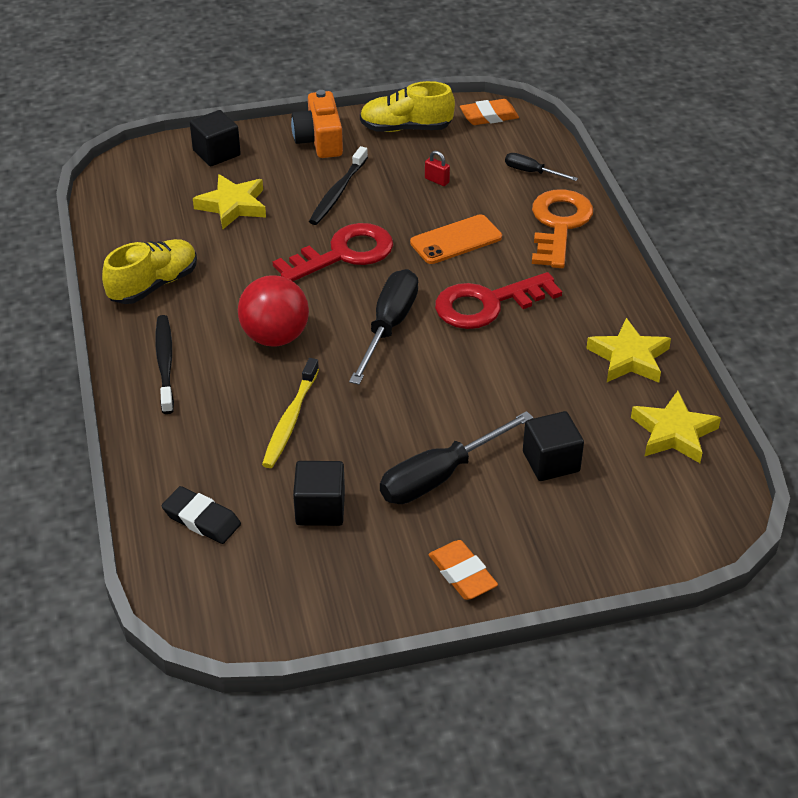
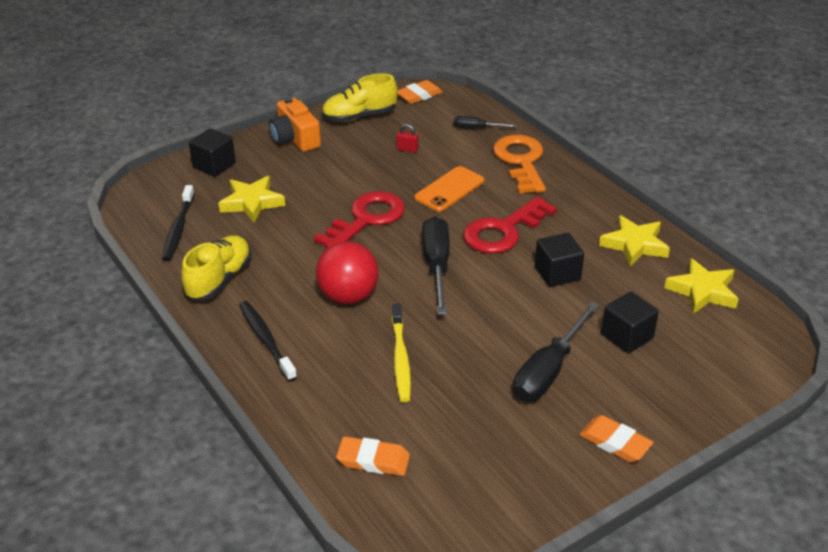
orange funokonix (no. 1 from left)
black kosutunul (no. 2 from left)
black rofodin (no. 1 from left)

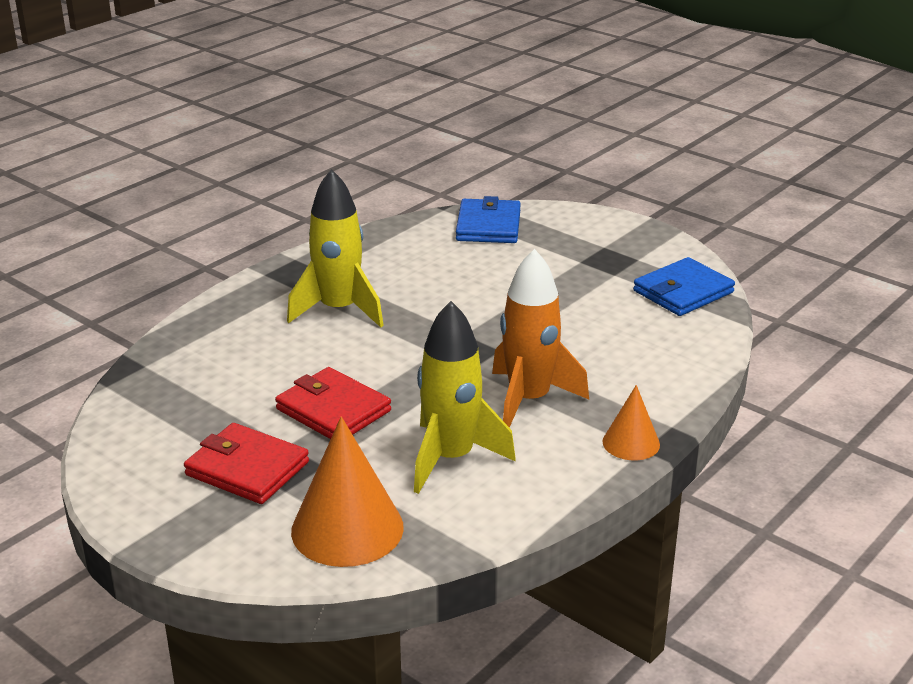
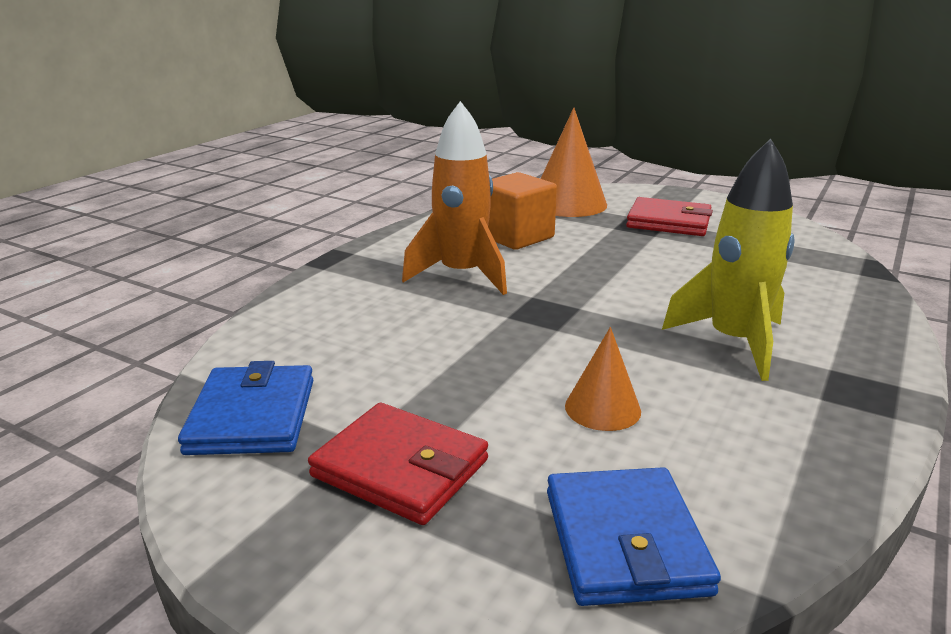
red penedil (no. 1 from left)
orange kosutunul
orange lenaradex (no. 2 from left)
blue penedil (no. 1 from left)

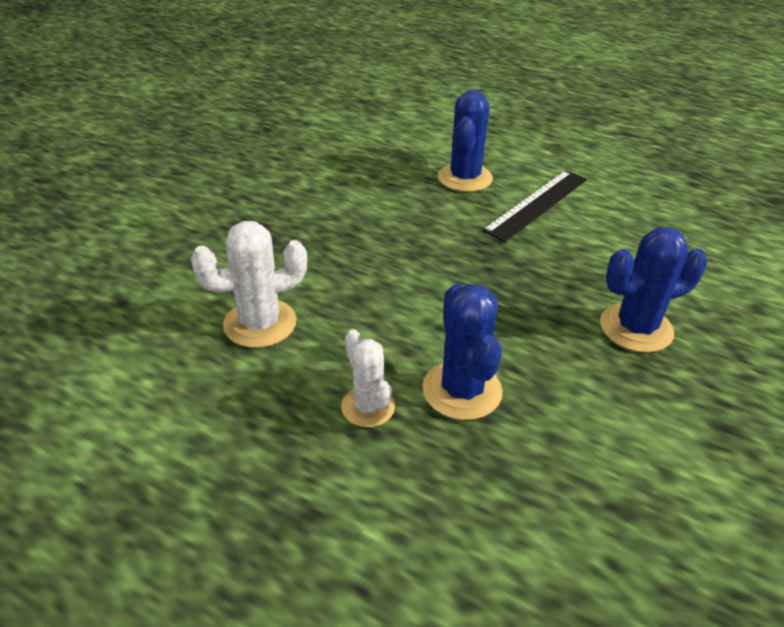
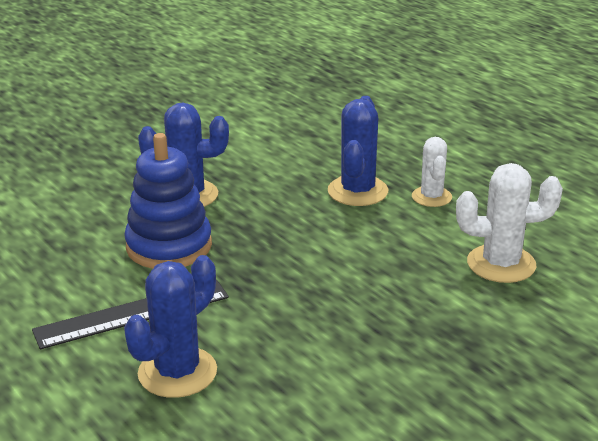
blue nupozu

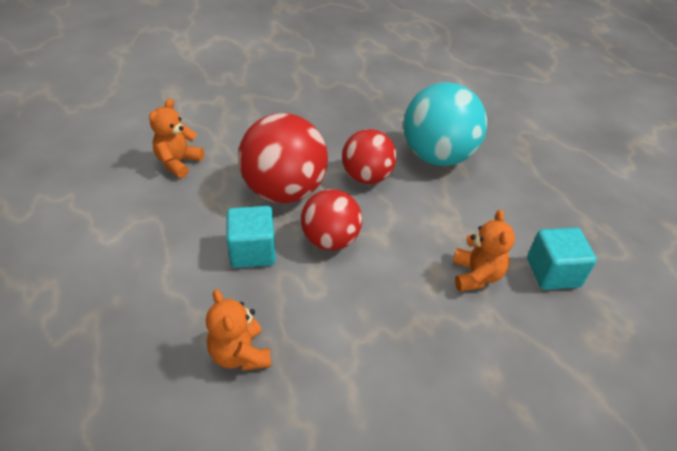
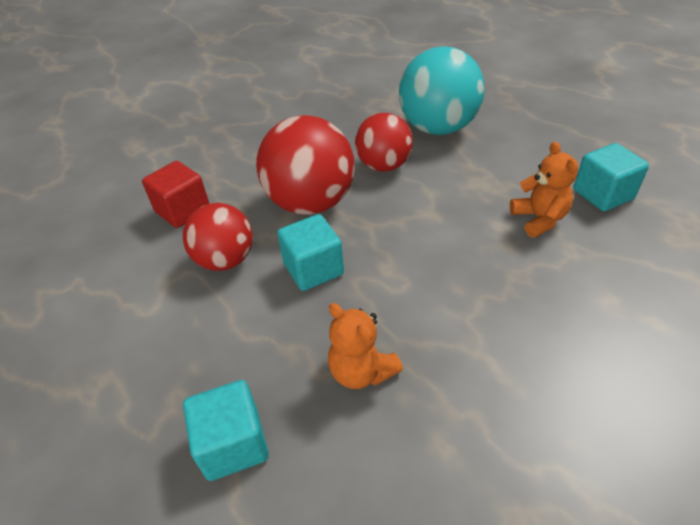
red kosutunul
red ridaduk (no. 1 from left)
turquoise kosutunul (no. 1 from left)

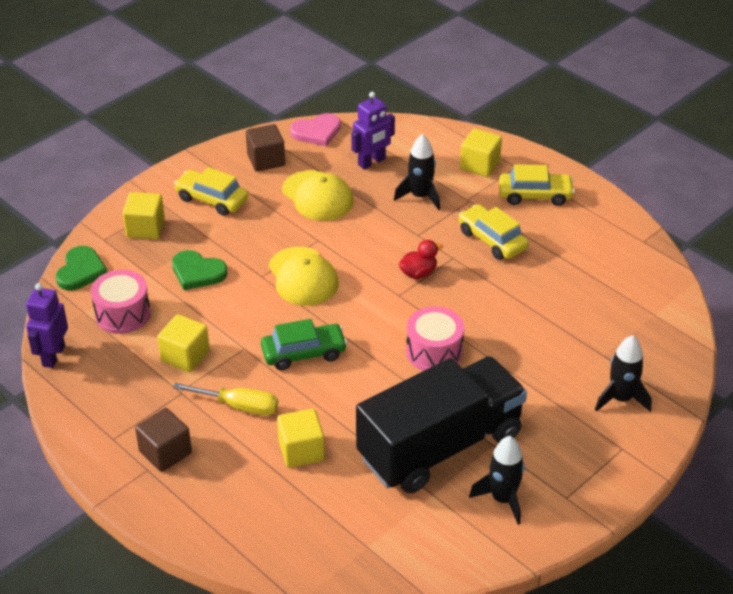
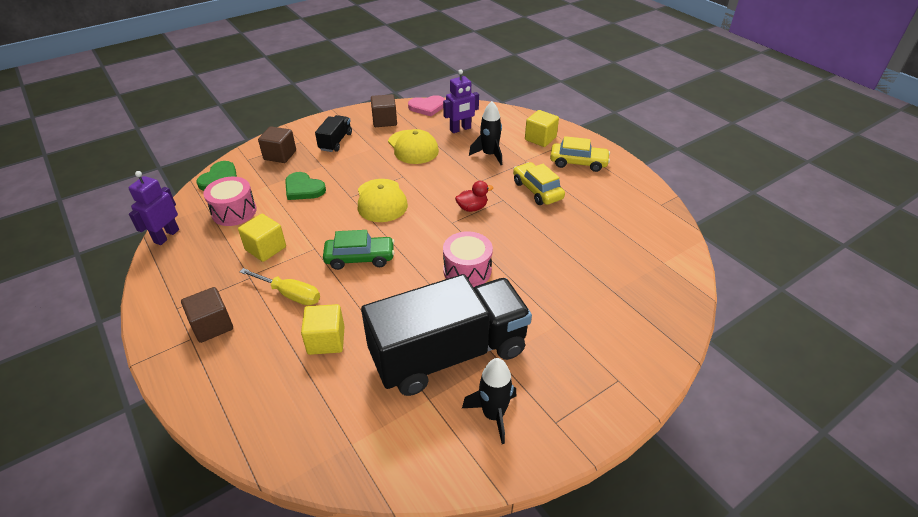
brown kosutunul (no. 2 from left)
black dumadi (no. 1 from left)
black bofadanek (no. 3 from left in the first image)

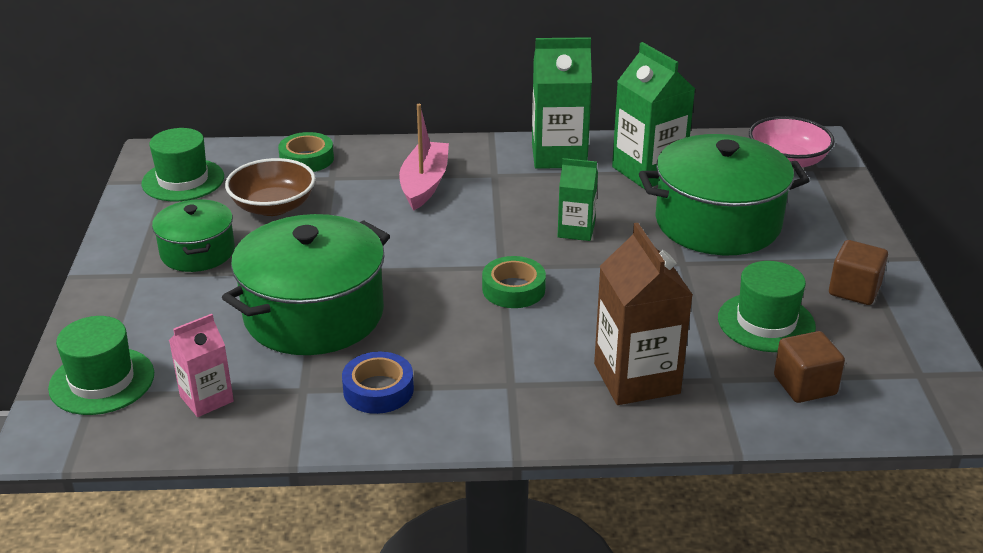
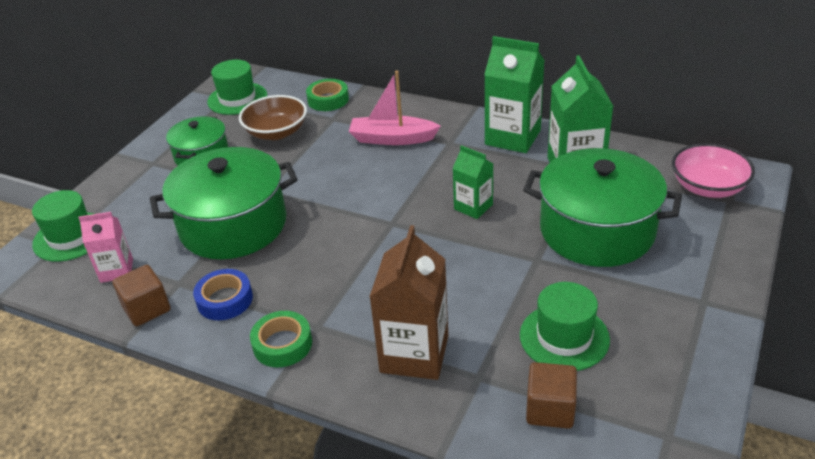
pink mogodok
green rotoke (no. 1 from left)
brown kosutunul (no. 1 from left)

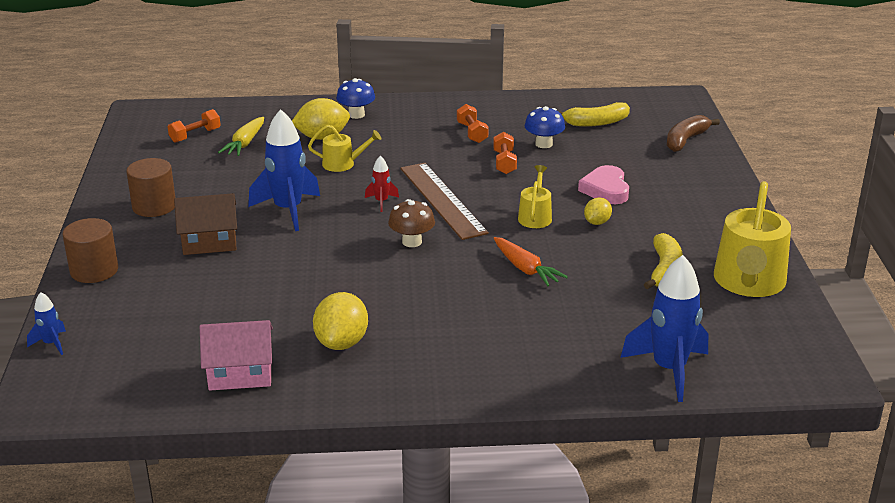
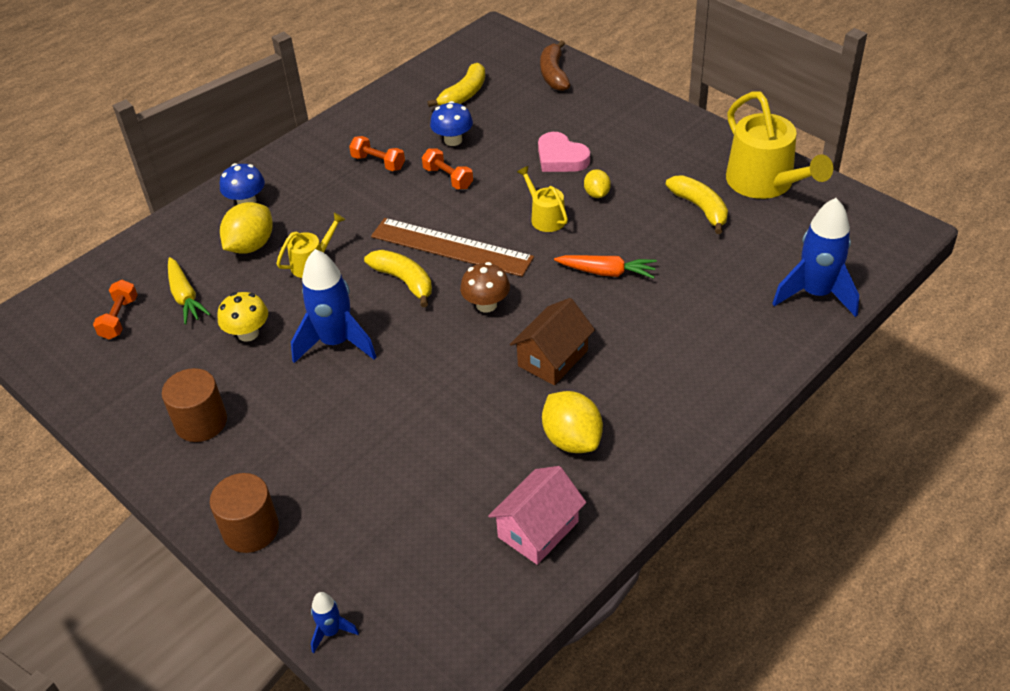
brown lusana
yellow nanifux (no. 1 from left)
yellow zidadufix

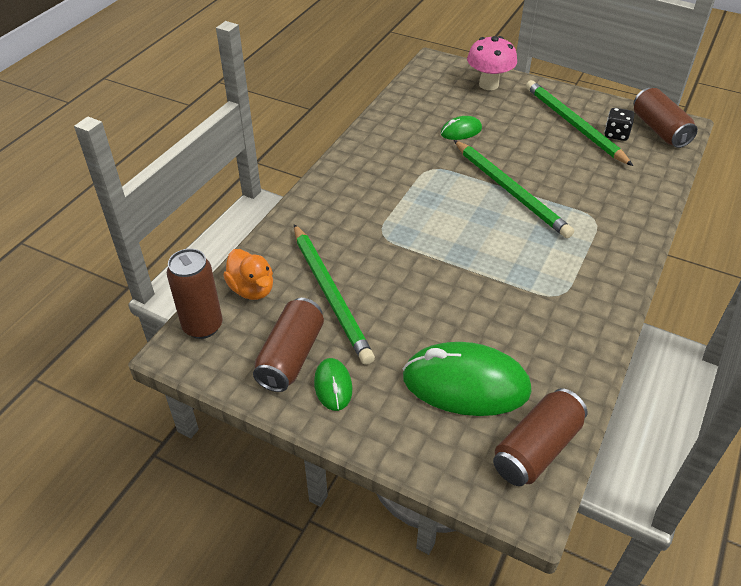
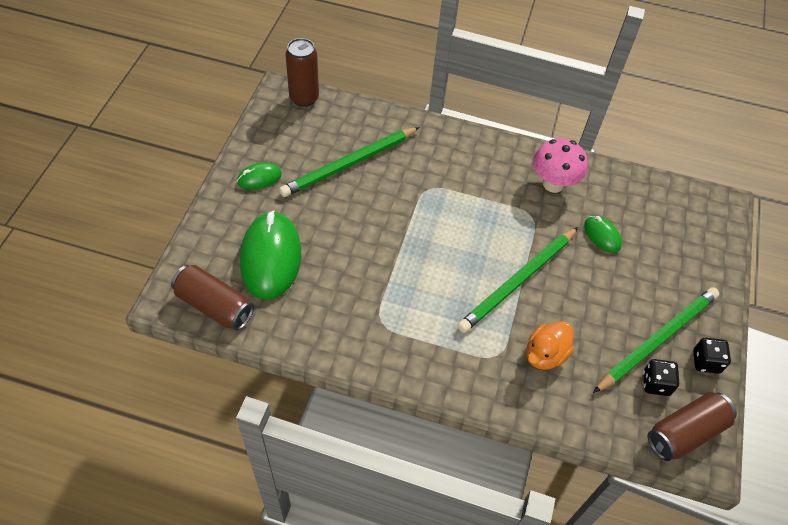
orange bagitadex
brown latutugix (no. 2 from left in the first image)
pink zidadufix
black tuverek (no. 2 from left)

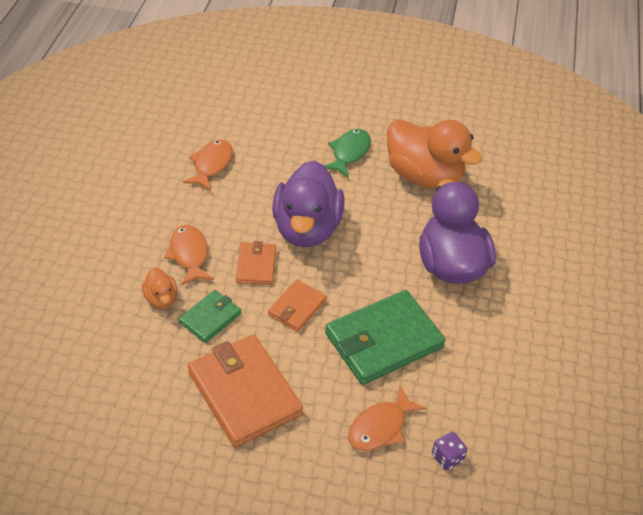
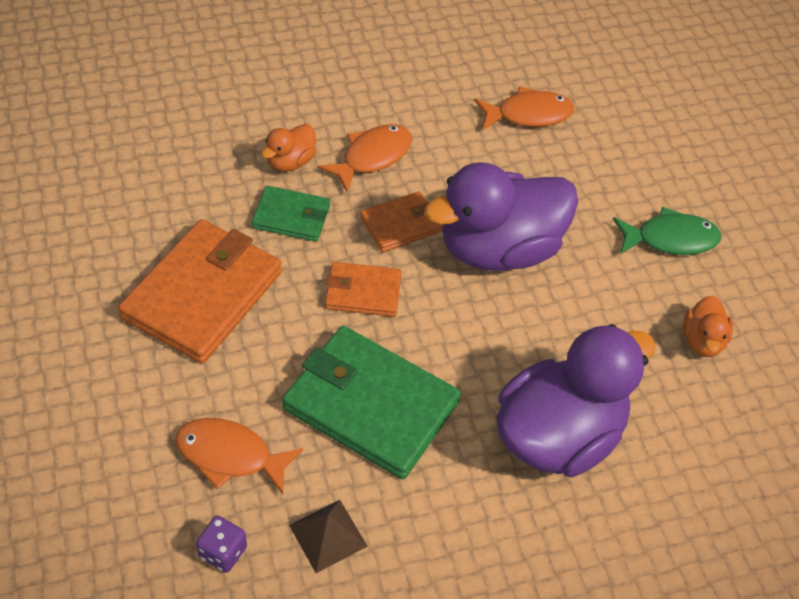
orange bagitadex (no. 2 from left)
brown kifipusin

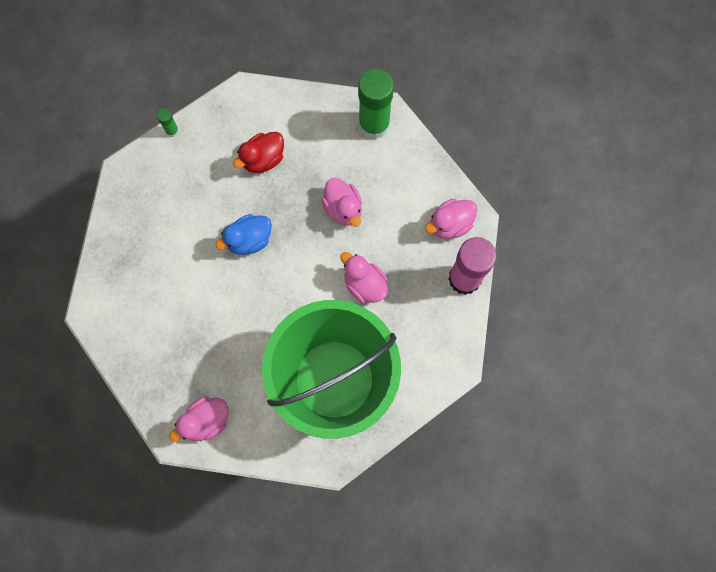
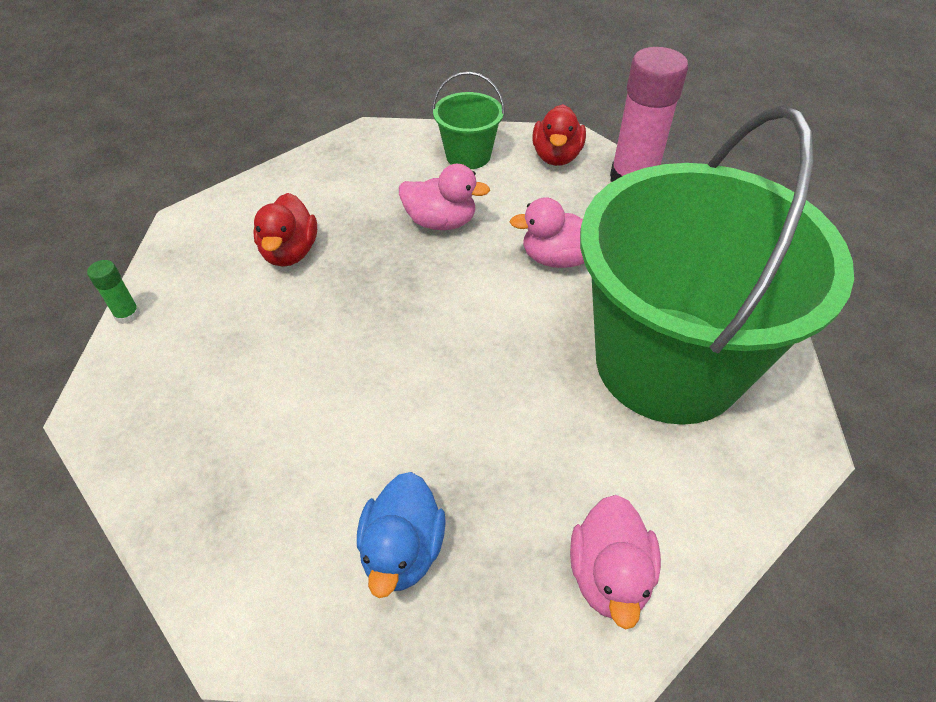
blue bagitadex
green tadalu (no. 2 from left in the first image)
red bagitadex (no. 2 from left)
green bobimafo (no. 1 from left)

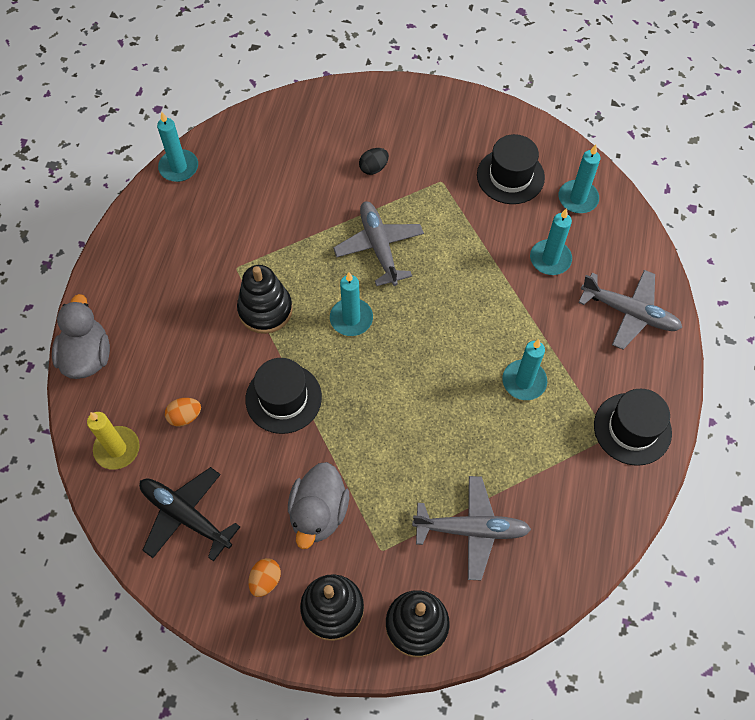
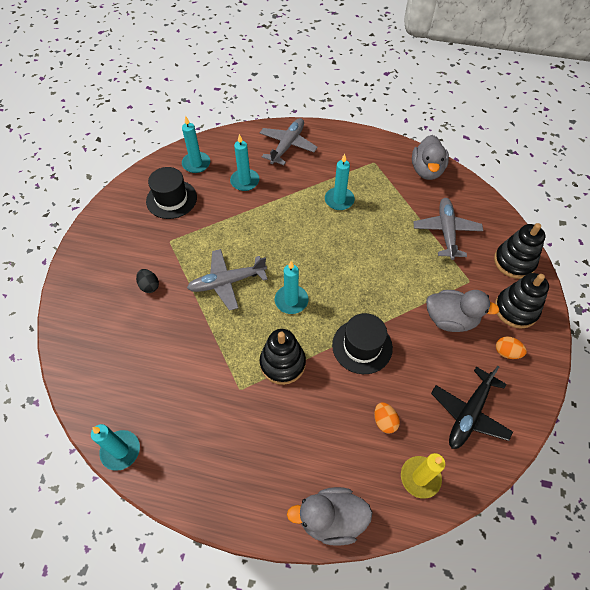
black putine (no. 3 from left in the first image)
grey bagitadex (no. 2 from left)

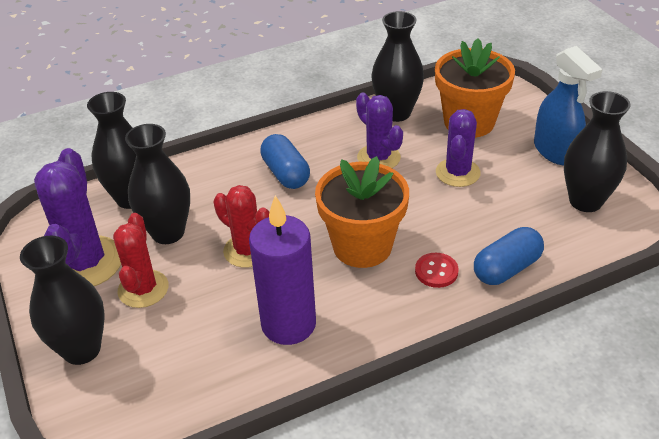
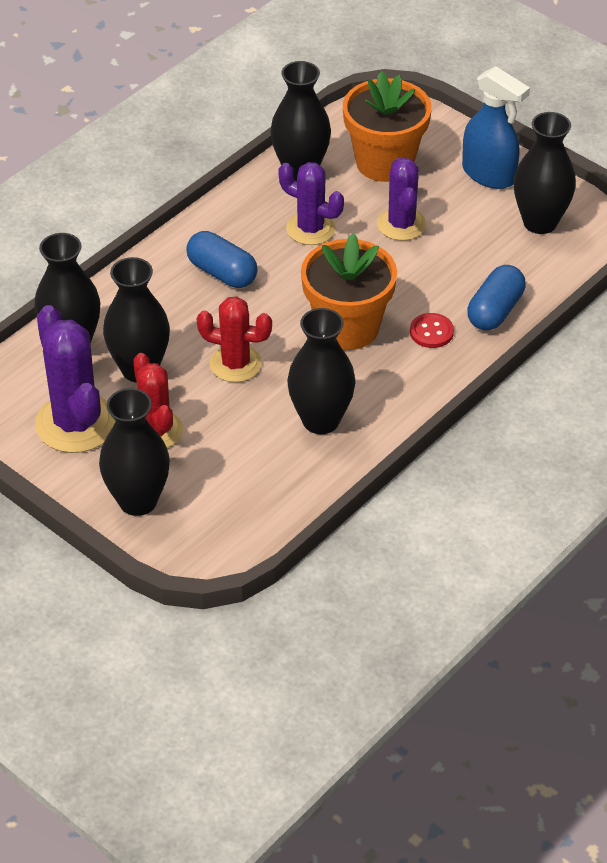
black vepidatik (no. 5 from left)

